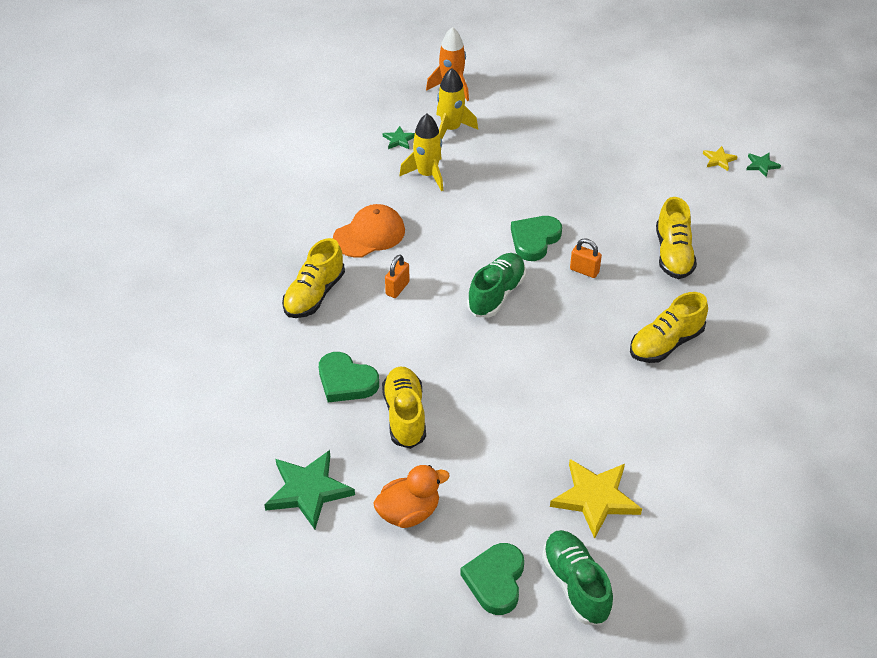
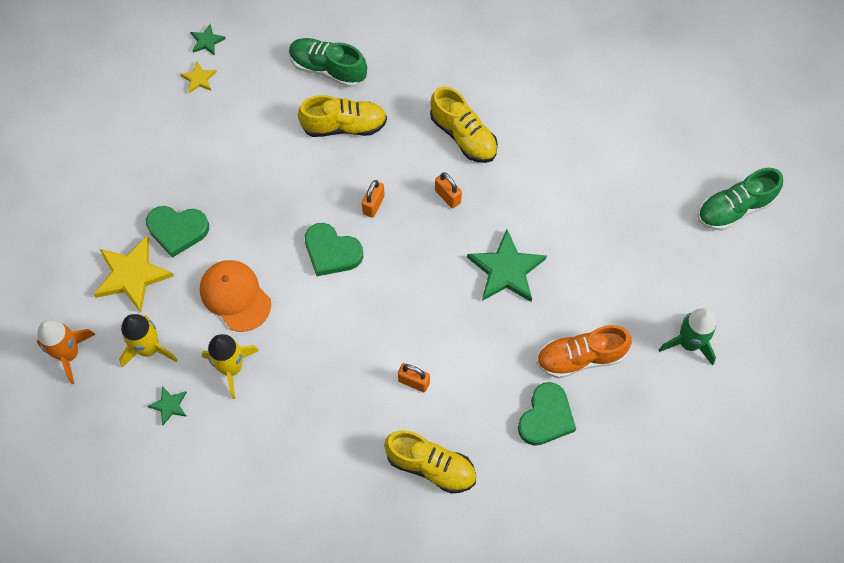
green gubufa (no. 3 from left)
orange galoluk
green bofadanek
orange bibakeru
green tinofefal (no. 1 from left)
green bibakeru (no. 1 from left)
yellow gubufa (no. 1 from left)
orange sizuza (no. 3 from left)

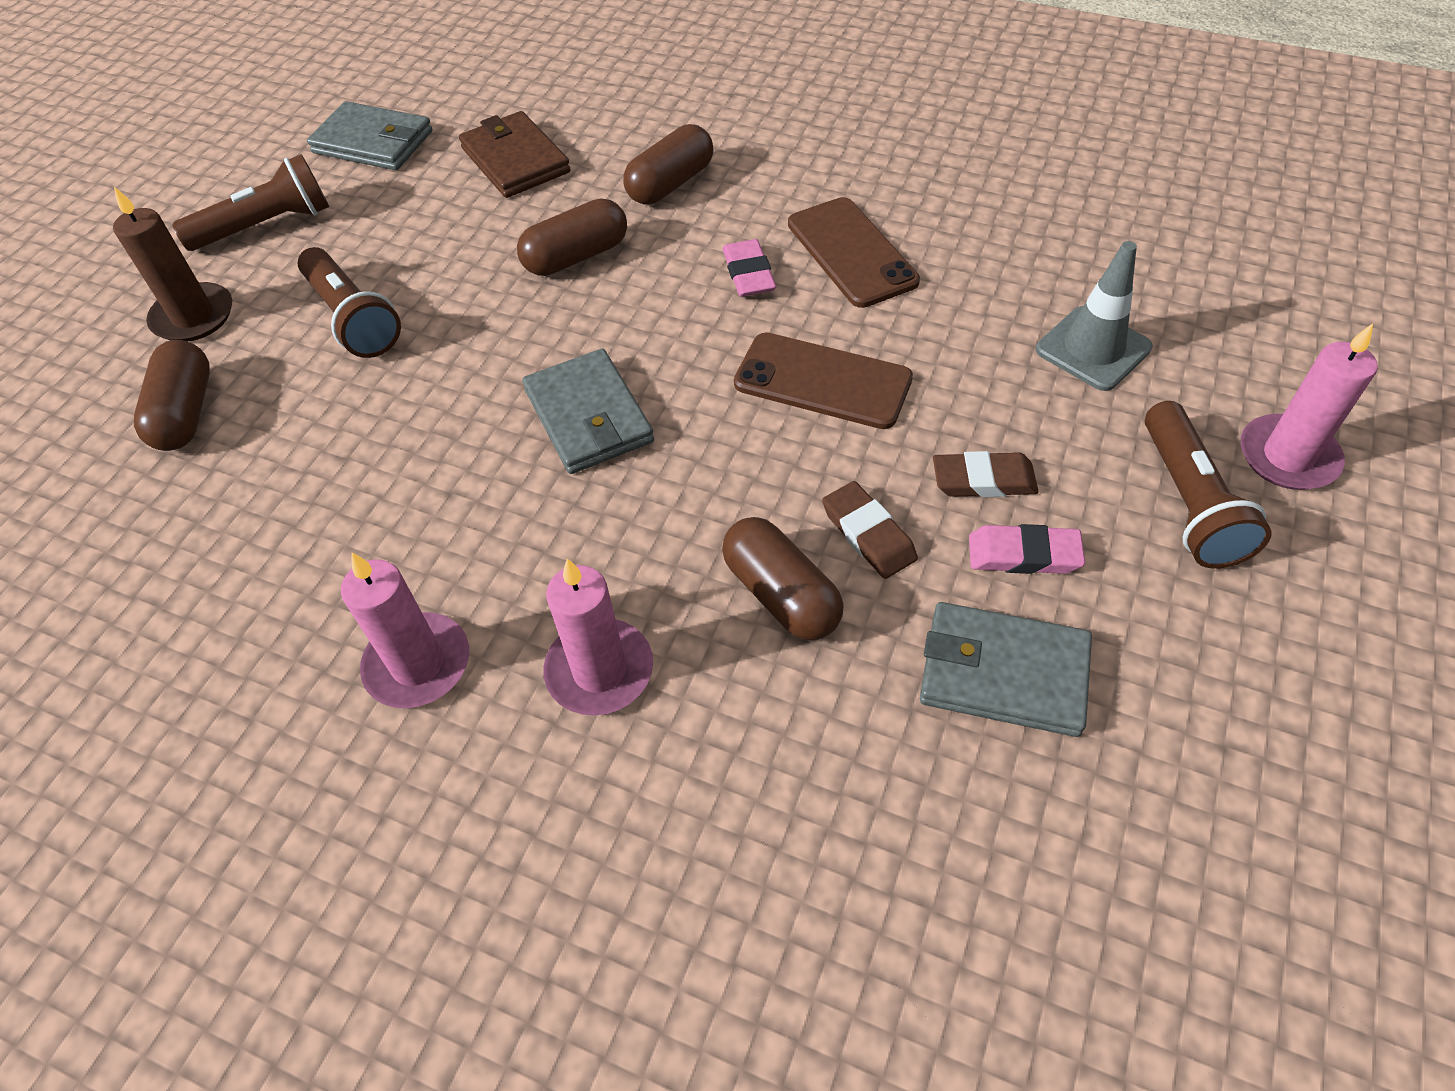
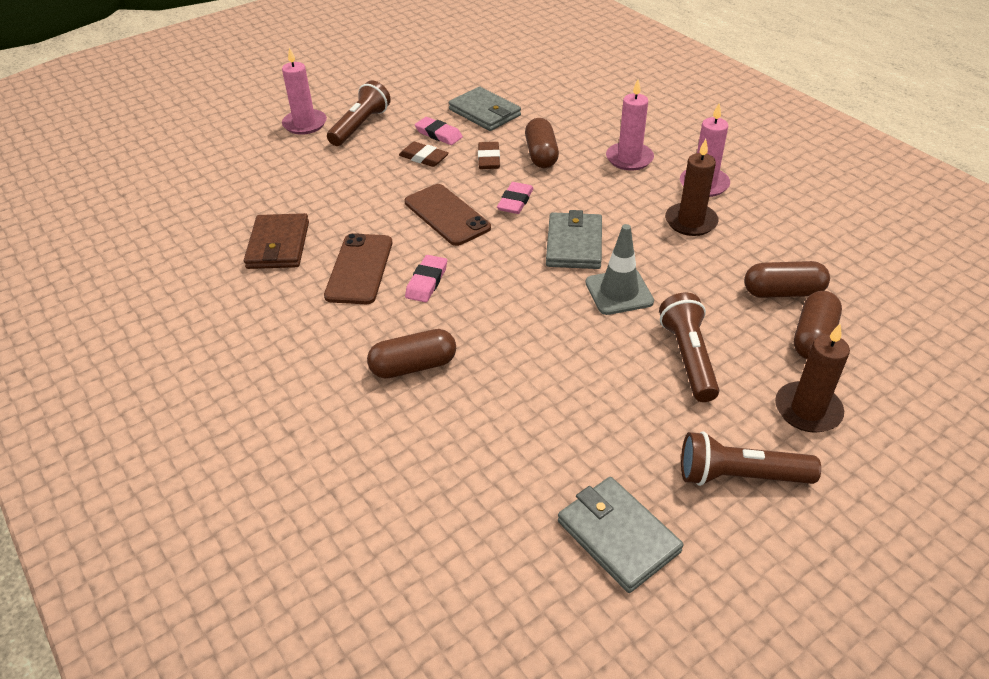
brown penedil
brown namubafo (no. 3 from left)
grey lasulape
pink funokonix (no. 3 from left)
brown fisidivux (no. 1 from left)

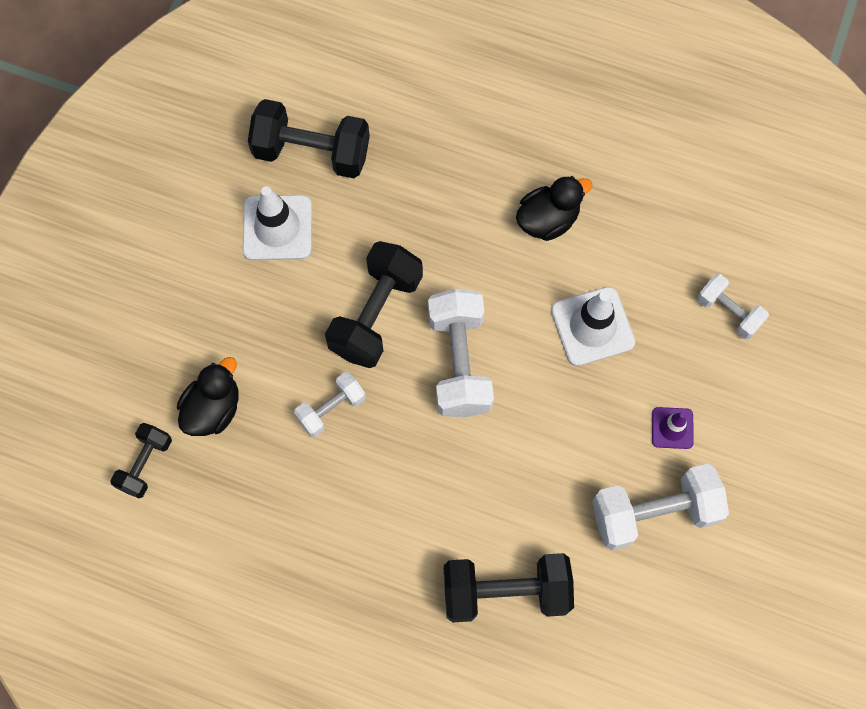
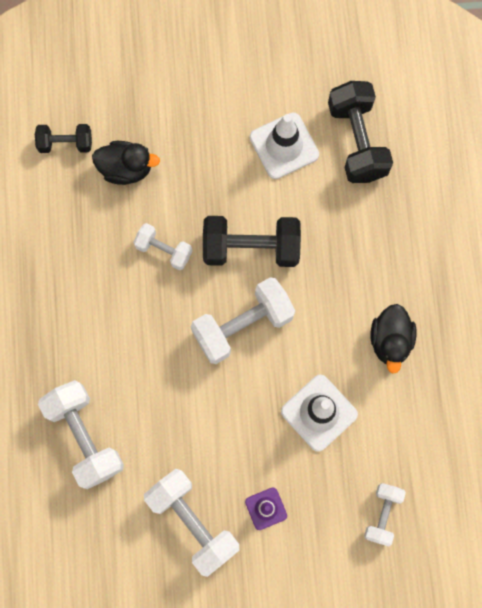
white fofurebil (no. 1 from left)
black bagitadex (no. 2 from left)

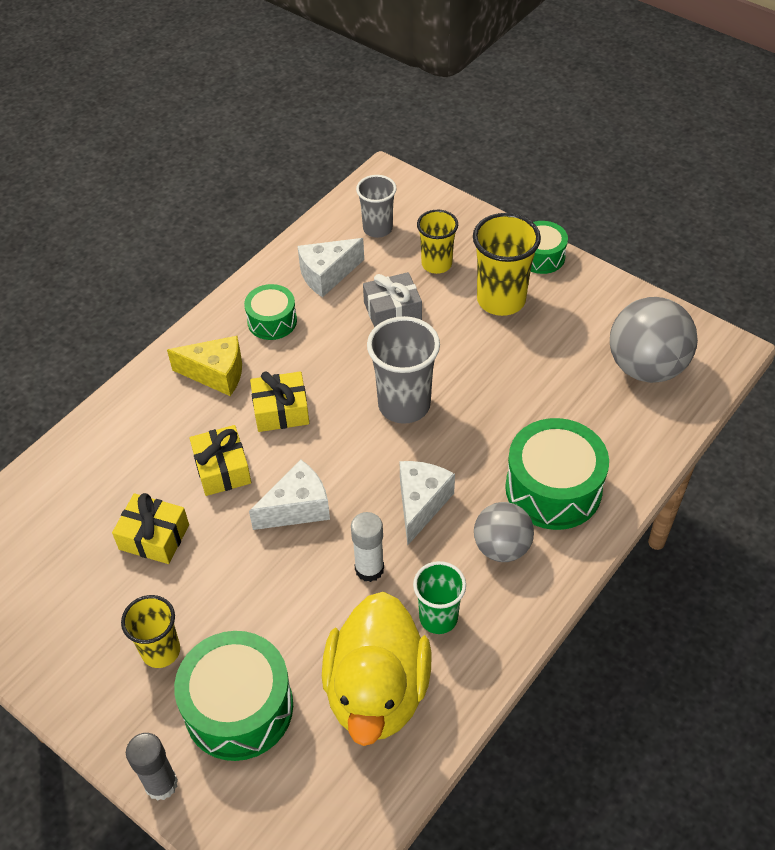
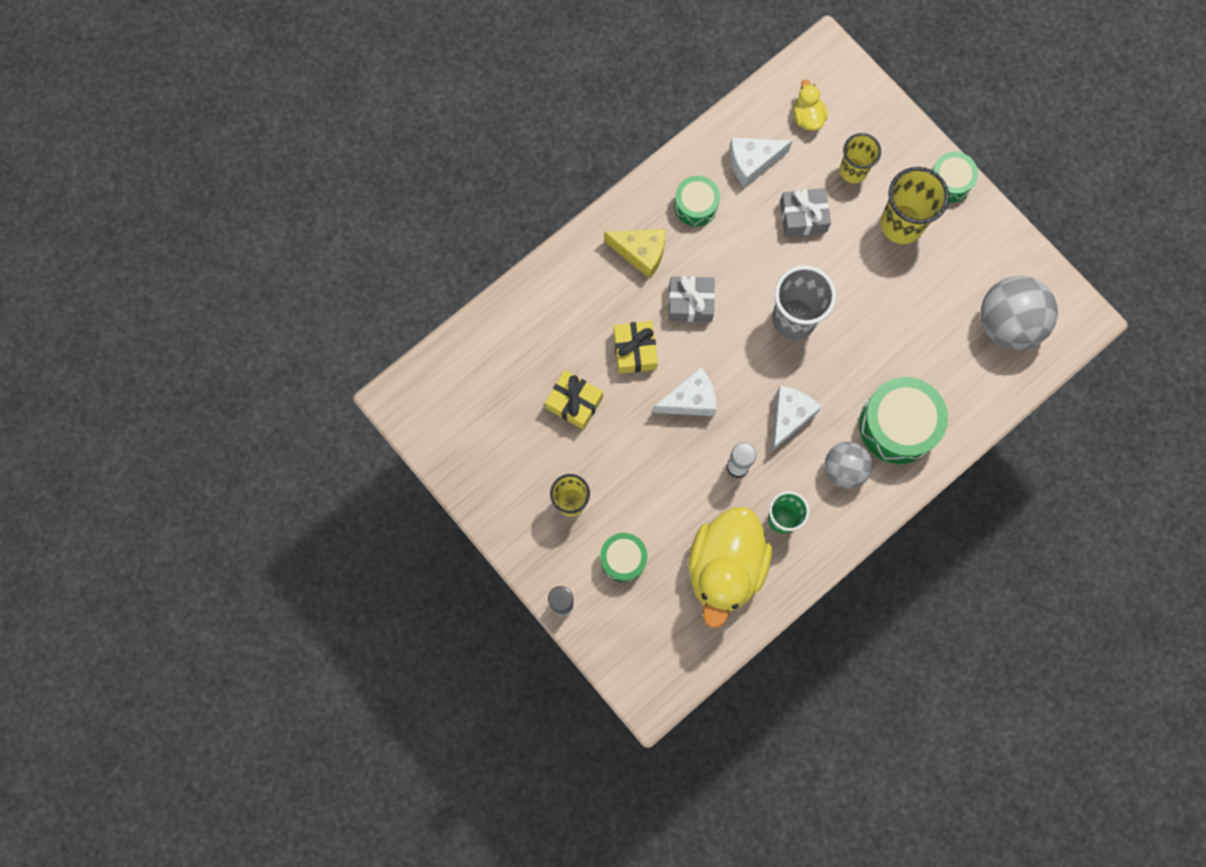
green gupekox (no. 1 from left)
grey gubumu (no. 1 from left)
yellow bagitadex (no. 2 from left)

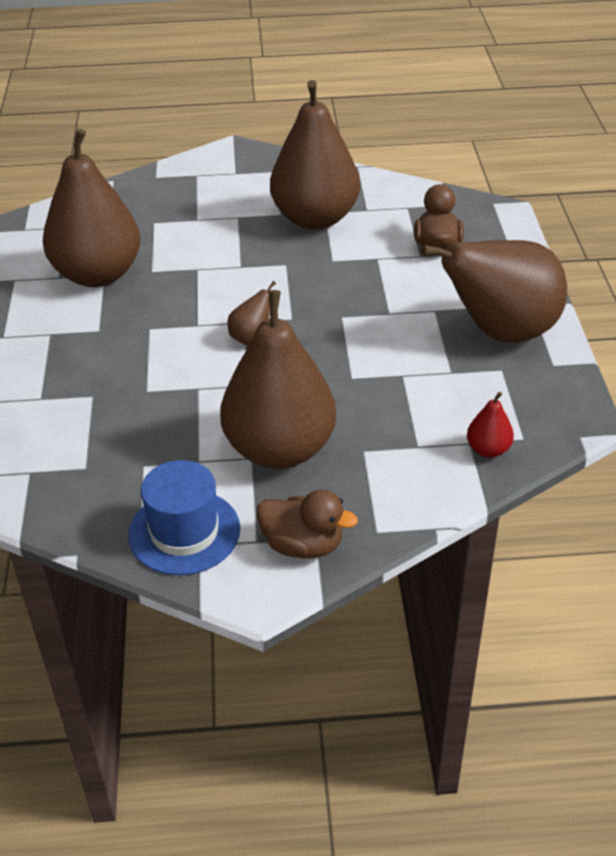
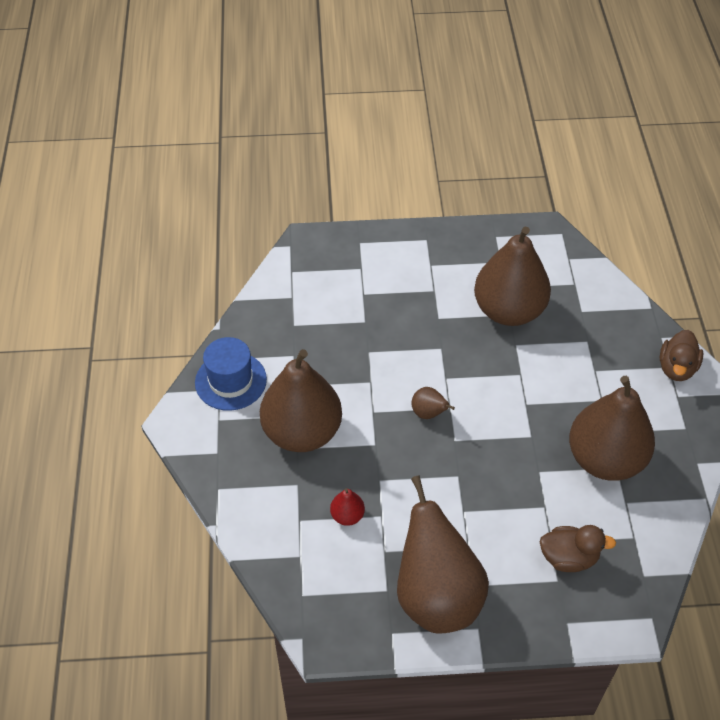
brown bagitadex (no. 2 from left)
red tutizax

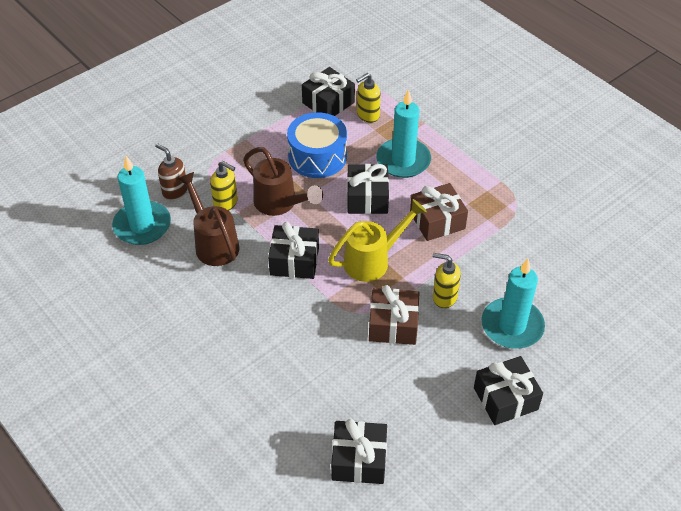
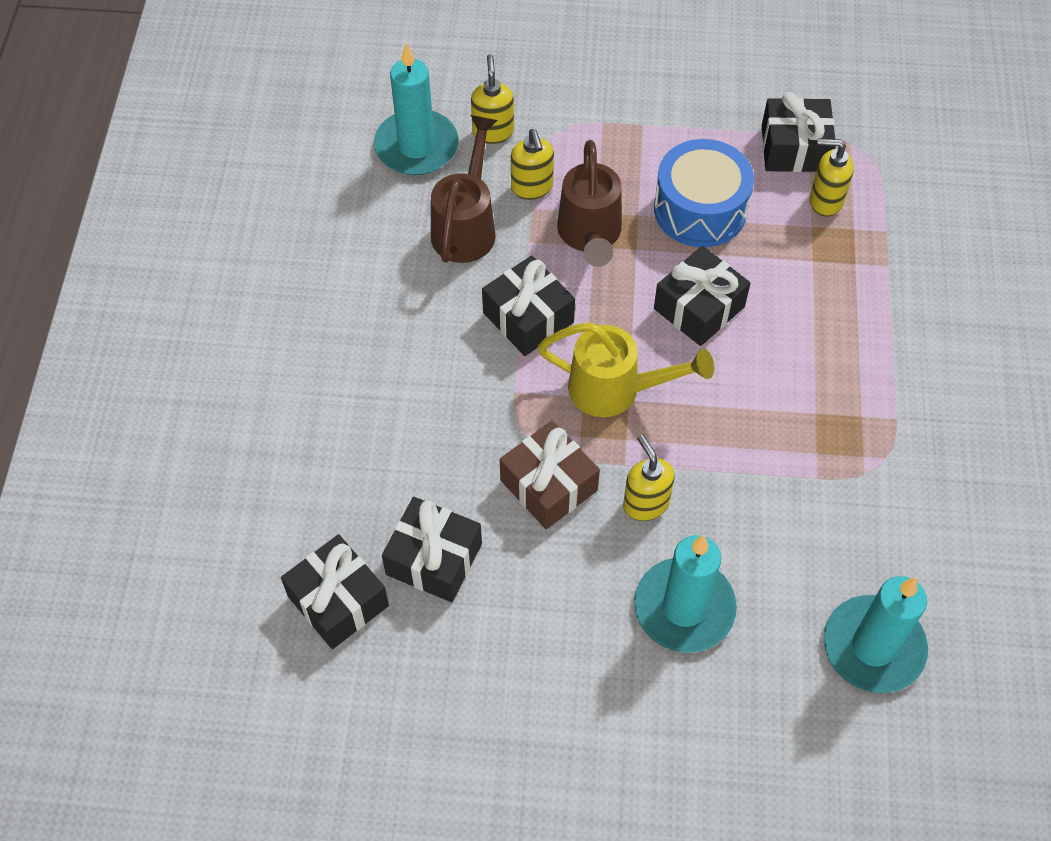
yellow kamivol (no. 1 from left)
turquoise fisidivux (no. 3 from left)
brown gubumu (no. 2 from left in the first image)
black gubumu (no. 2 from left)

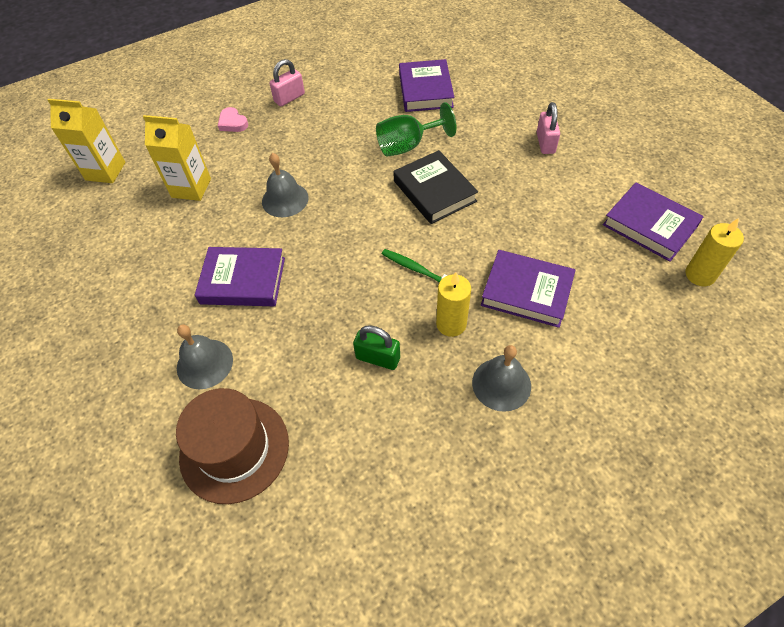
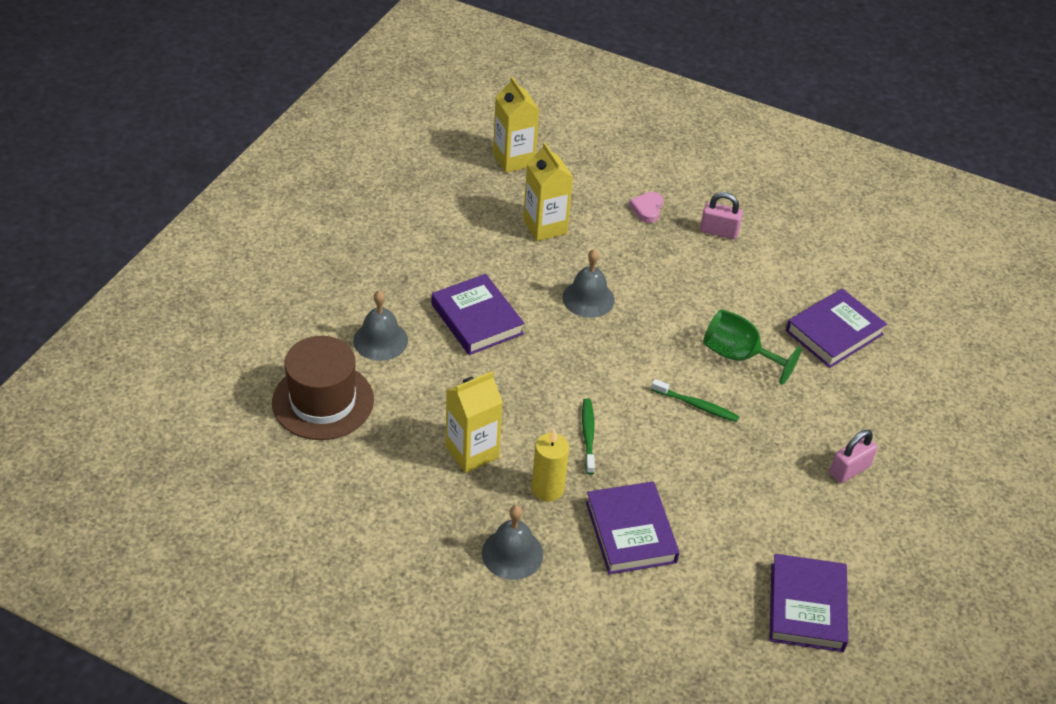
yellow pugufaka (no. 1 from left)
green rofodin (no. 2 from left)
yellow fisidivux (no. 2 from left in the first image)

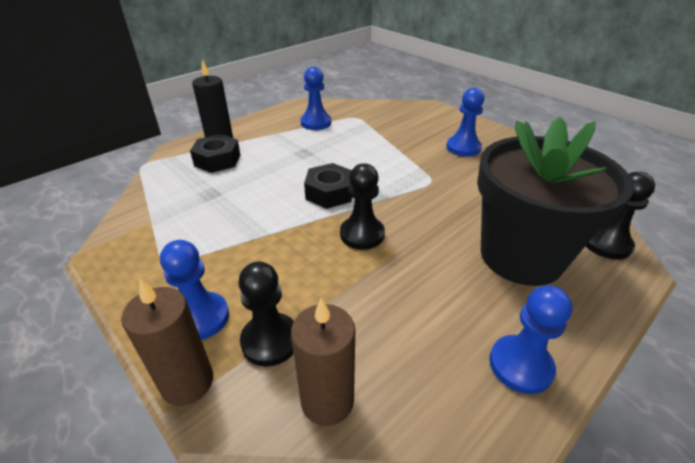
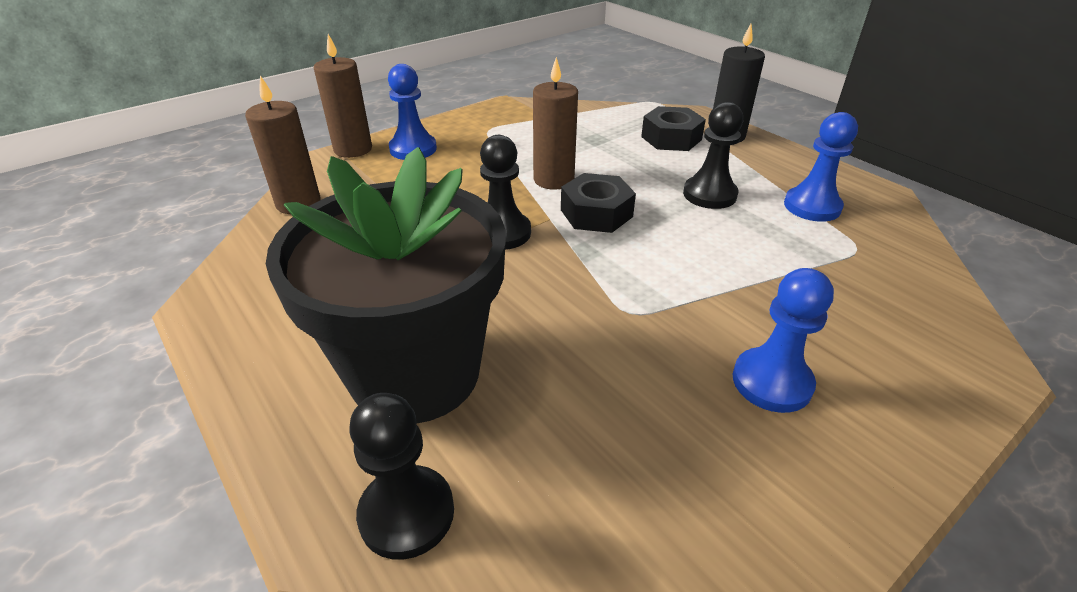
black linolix (no. 3 from left)
blue linolix (no. 4 from left in the first image)
brown fisidivux (no. 3 from left)

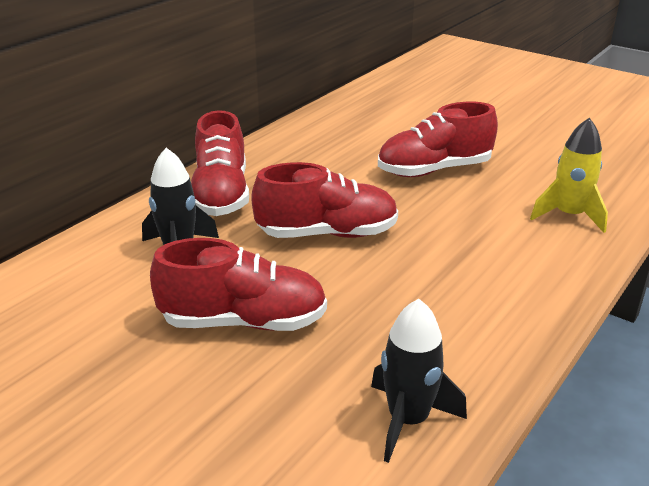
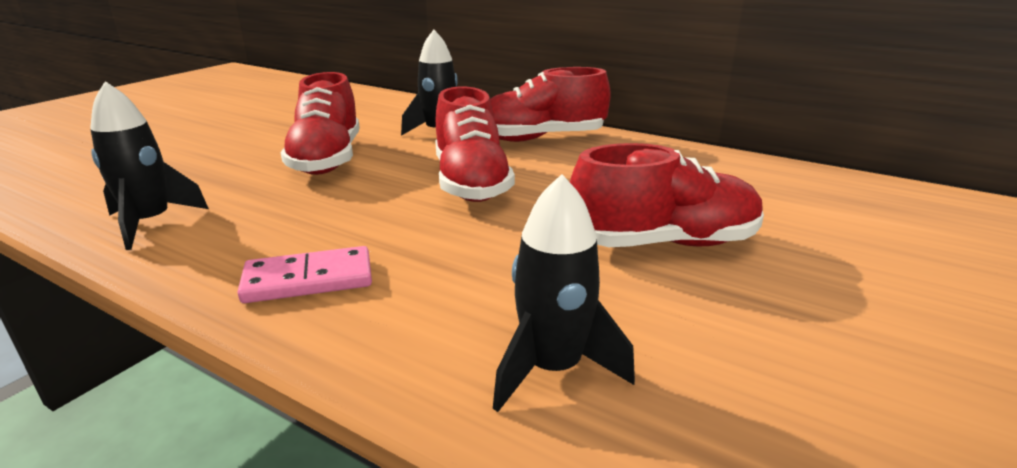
red bibakeru (no. 4 from left)
black bofadanek (no. 3 from left)
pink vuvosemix

